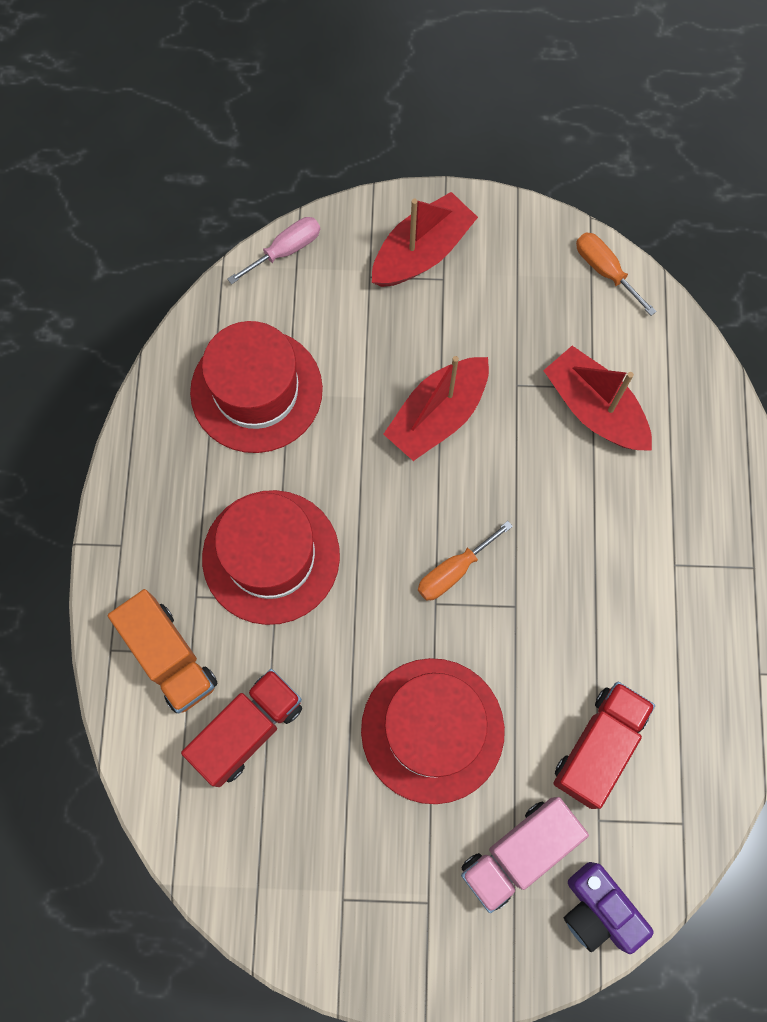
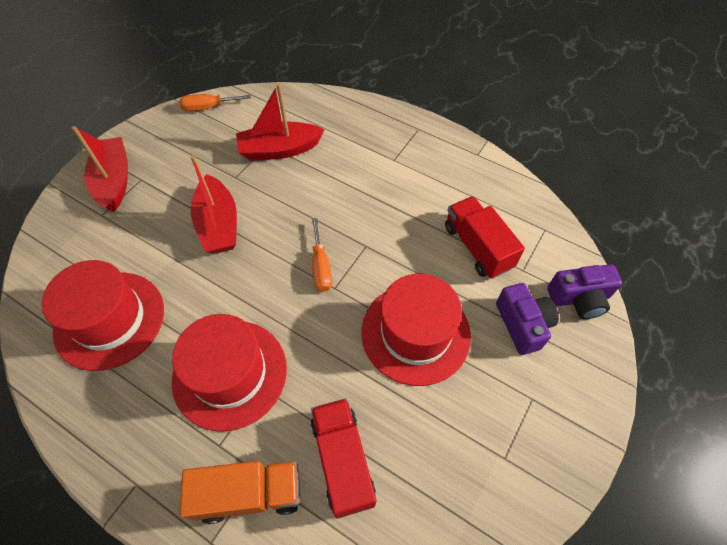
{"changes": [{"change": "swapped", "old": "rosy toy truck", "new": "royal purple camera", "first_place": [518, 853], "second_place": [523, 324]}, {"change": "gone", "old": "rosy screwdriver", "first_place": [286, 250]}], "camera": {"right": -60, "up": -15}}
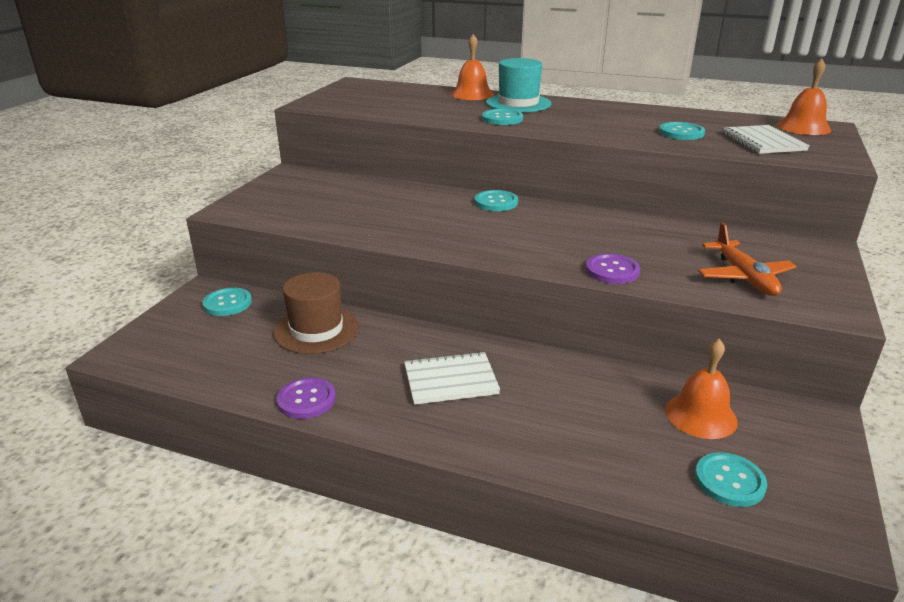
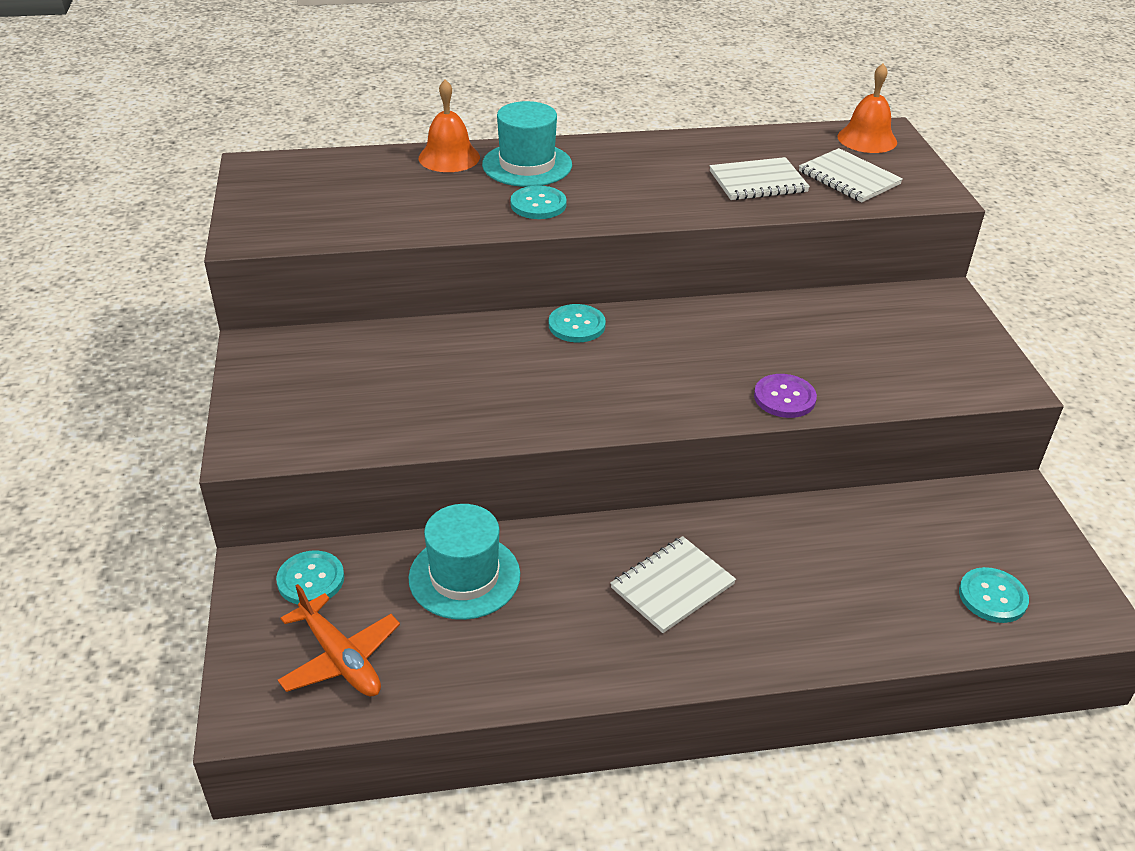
{"changes": [{"change": "shifted", "old": "orange-coloured plane", "first_place": [743, 276], "second_place": [340, 658]}, {"change": "repainted", "old": "russet tall hat", "new": "turquoise tall hat", "first_place": [316, 330], "second_place": [464, 576]}, {"change": "swapped", "old": "turquoise shirt button", "new": "snow-white notepad", "first_place": [681, 133], "second_place": [758, 182]}, {"change": "gone", "old": "royal purple shirt button", "first_place": [306, 400]}, {"change": "gone", "old": "orange-coloured bell", "first_place": [700, 415]}], "camera": {"right": -30, "up": 10}}
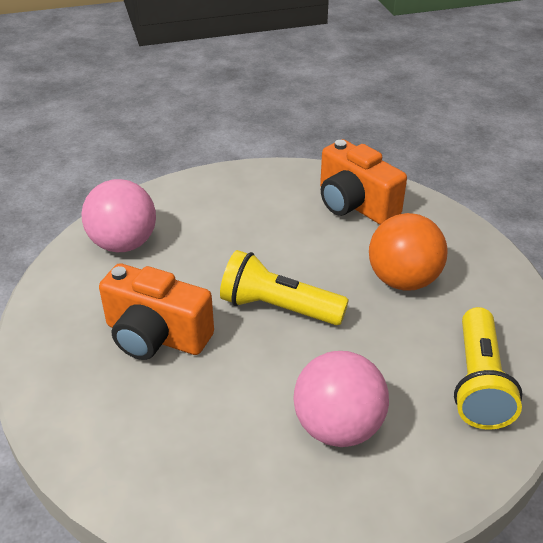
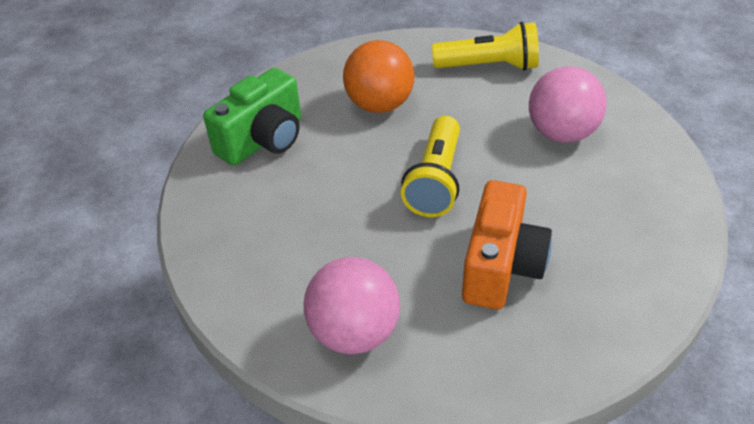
{"changes": [{"change": "repainted", "old": "orange-coloured camera", "new": "emerald camera", "first_place": [355, 204], "second_place": [263, 140]}], "camera": {"right": -95, "up": 5}}
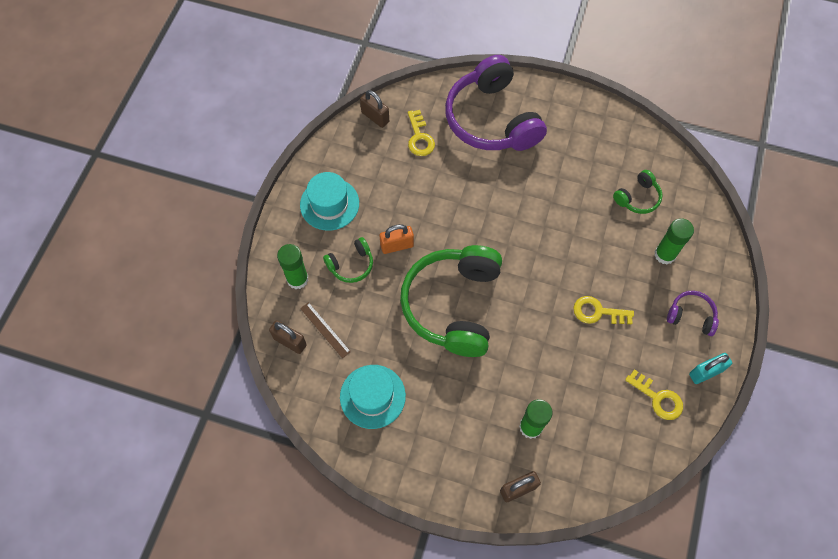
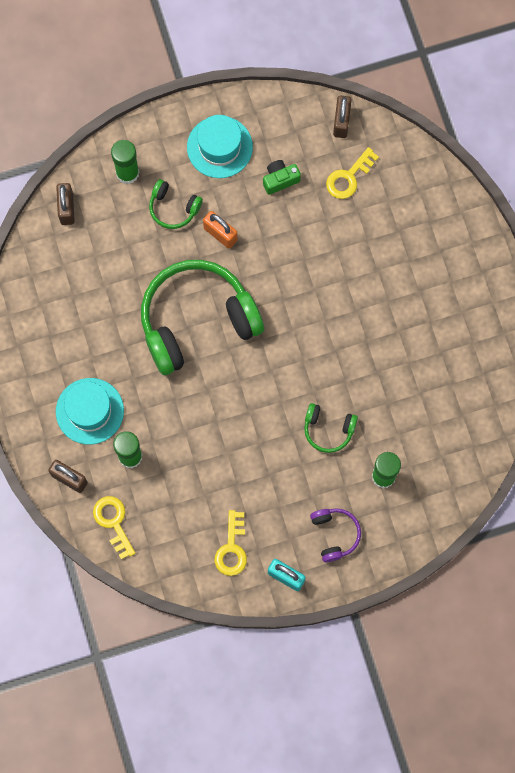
{"changes": [{"change": "shifted", "old": "turquoise tall hat", "first_place": [372, 396], "second_place": [89, 411]}, {"change": "shifted", "old": "yellow door key", "first_place": [598, 312], "second_place": [113, 522]}, {"change": "new", "new": "emerald camera", "second_place": [280, 180]}, {"change": "shifted", "old": "emerald headset", "first_place": [637, 198], "second_place": [328, 429]}, {"change": "gone", "old": "russet ruler", "first_place": [325, 330]}, {"change": "gone", "old": "royal purple headset", "first_place": [491, 119]}], "camera": {"right": 55, "up": 10}}
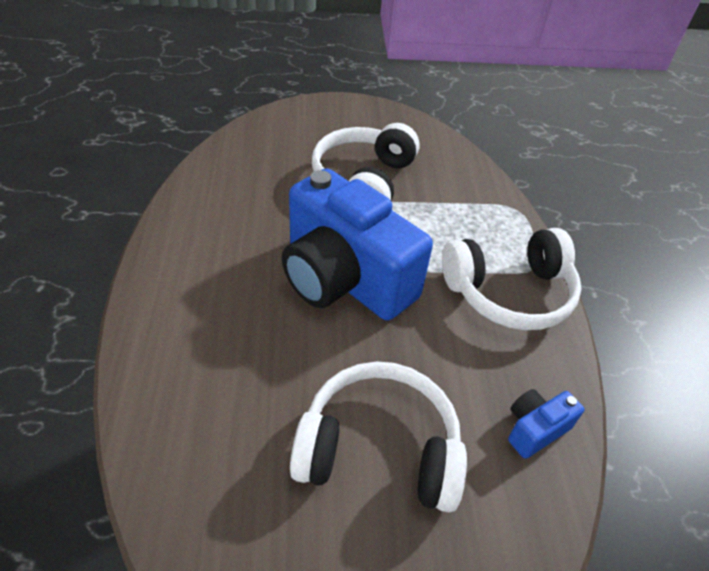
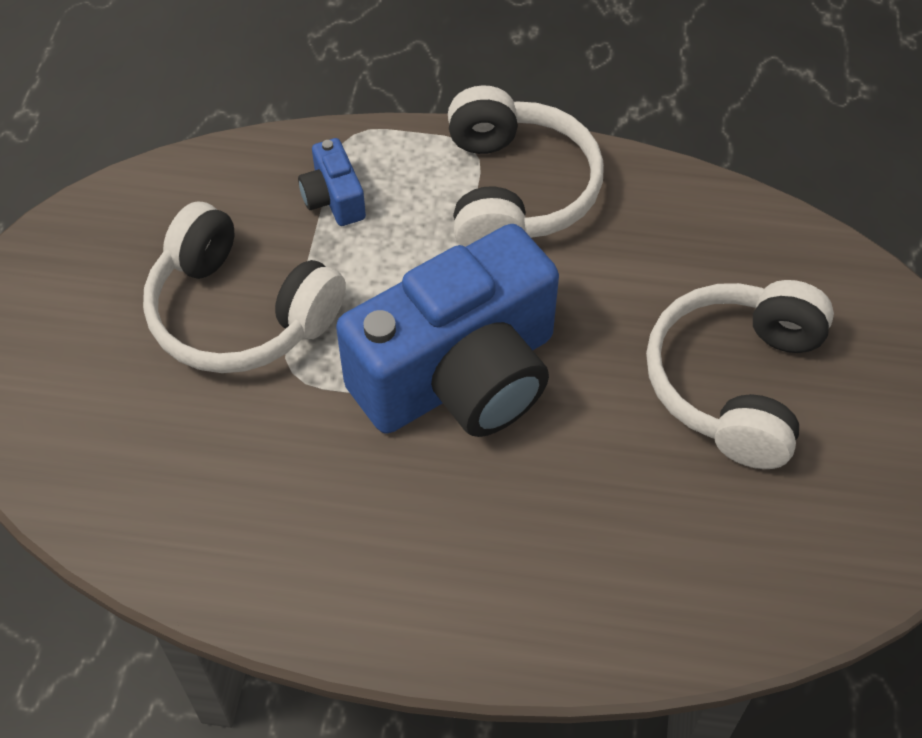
{"changes": [{"change": "shifted", "old": "blue camera", "first_place": [535, 429], "second_place": [333, 198]}], "camera": {"right": -75, "up": 10}}
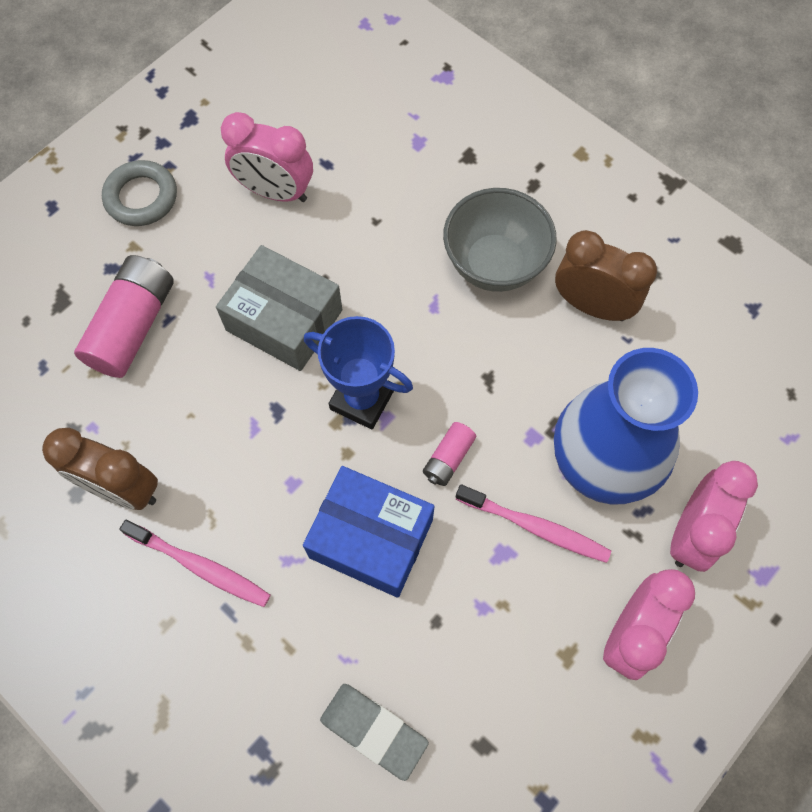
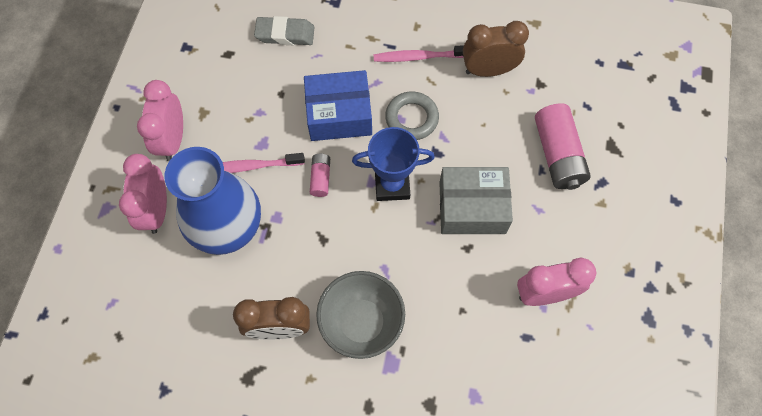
{"changes": [{"change": "shifted", "old": "gray ring", "first_place": [141, 197], "second_place": [411, 118]}], "camera": {"right": 150, "up": 0}}
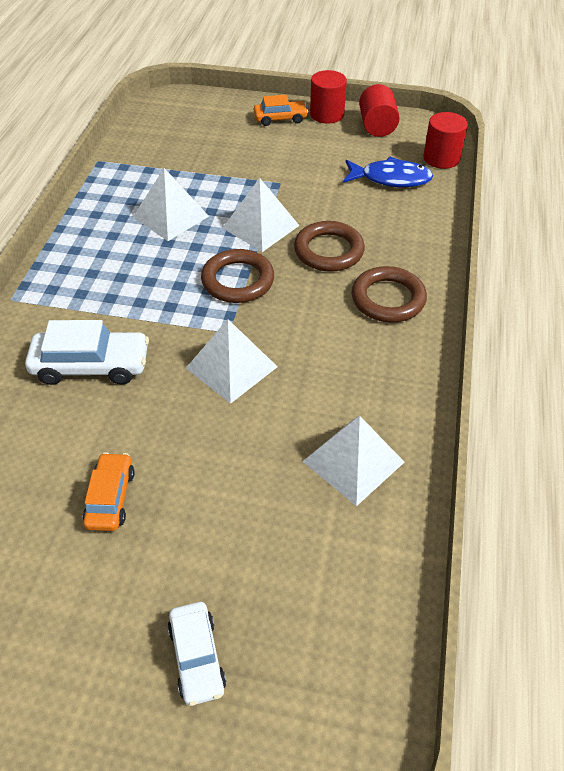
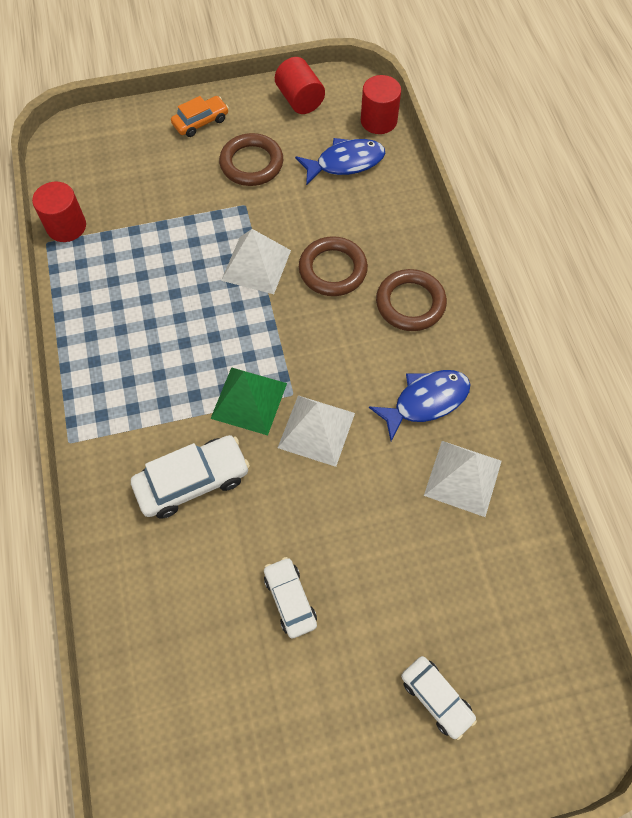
{"changes": [{"change": "shifted", "old": "crimson solid cylinder", "first_place": [327, 114], "second_place": [66, 226]}, {"change": "new", "new": "emerald solid pyramid", "second_place": [249, 400]}, {"change": "shifted", "old": "russet ring", "first_place": [238, 280], "second_place": [251, 163]}, {"change": "repainted", "old": "orange-coloured automobile", "new": "snow-white automobile", "first_place": [110, 498], "second_place": [290, 599]}, {"change": "new", "new": "blue fish figure", "second_place": [425, 401]}, {"change": "gone", "old": "snow-white solid pyramid", "first_place": [170, 216]}], "camera": {"right": -25, "up": 15}}
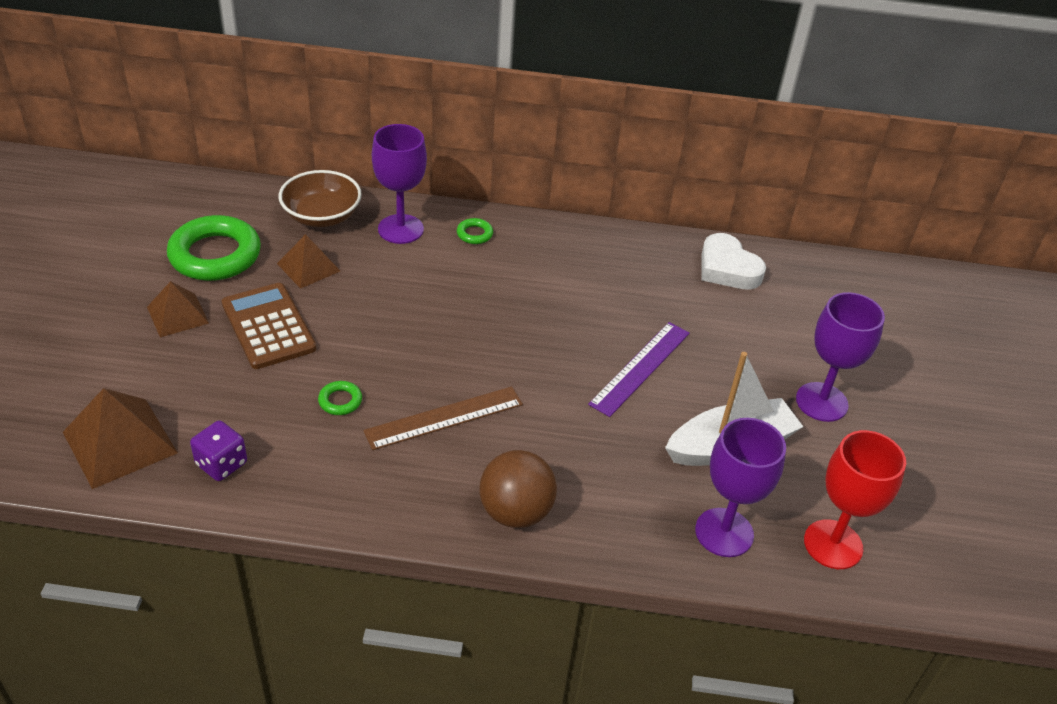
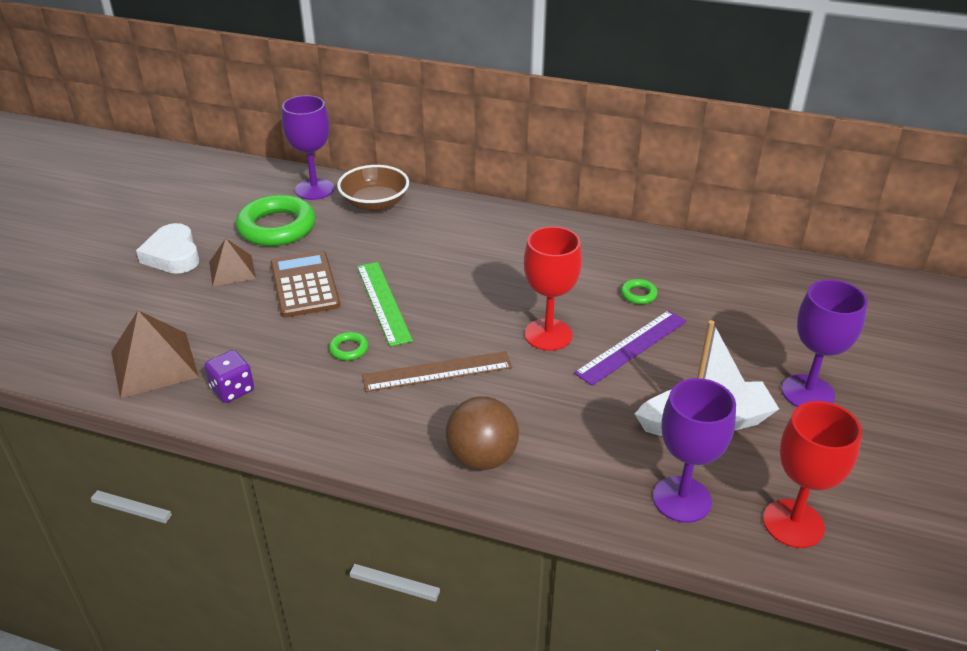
{"changes": [{"change": "shifted", "old": "snow-white heart", "first_place": [727, 268], "second_place": [173, 255]}, {"change": "shifted", "old": "royal purple chalice", "first_place": [400, 229], "second_place": [314, 189]}, {"change": "new", "new": "emerald ruler", "second_place": [383, 302]}, {"change": "new", "new": "crimson chalice", "second_place": [548, 335]}, {"change": "shifted", "old": "emerald ring", "first_place": [474, 234], "second_place": [638, 294]}, {"change": "gone", "old": "russet solid pyramid", "first_place": [308, 267]}], "camera": {"right": 15, "up": -5}}
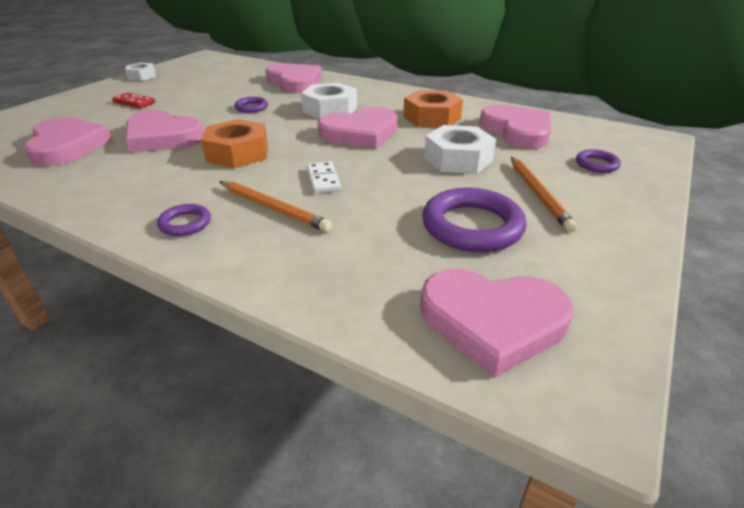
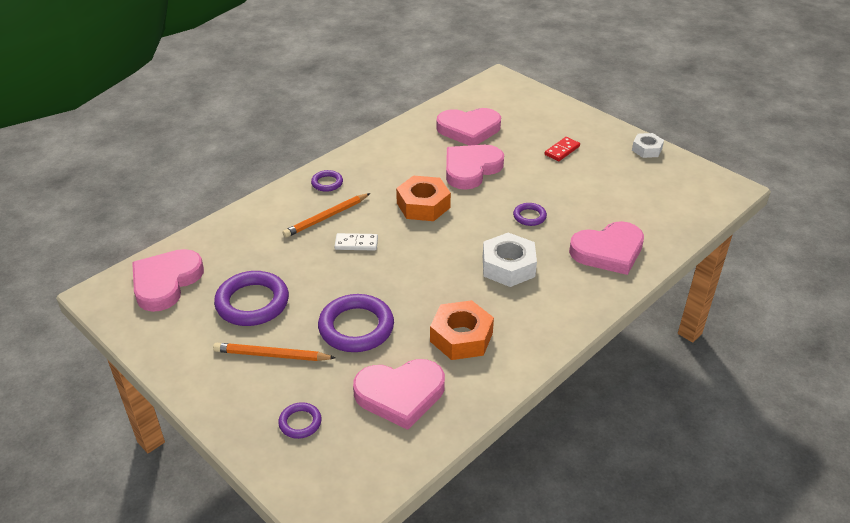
{"changes": [{"change": "swapped", "old": "snow-white hex nut", "new": "royal purple ring", "first_place": [458, 159], "second_place": [356, 327]}, {"change": "gone", "old": "rosy heart", "first_place": [360, 133]}], "camera": {"right": 105, "up": 5}}
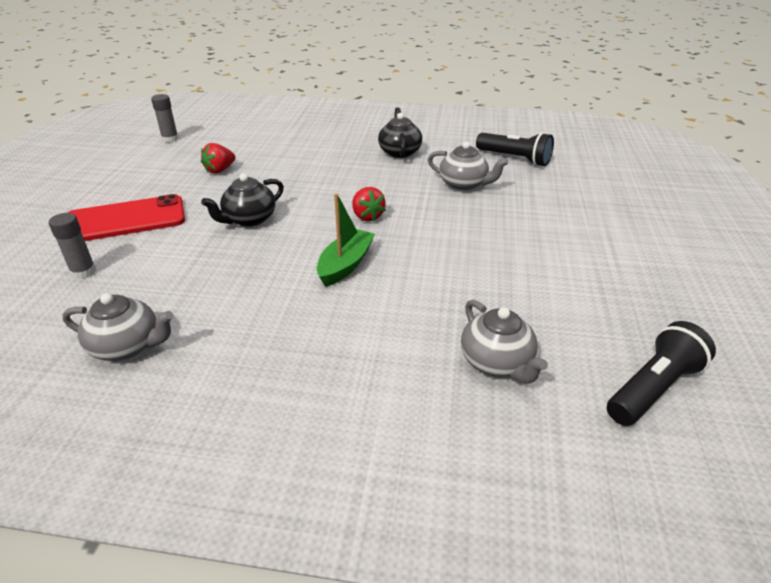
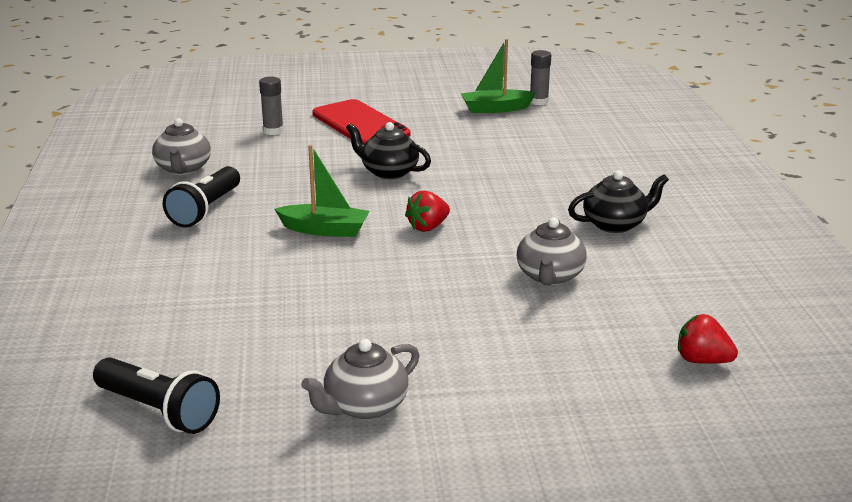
{"changes": [{"change": "shifted", "old": "ebony pocket torch", "first_place": [515, 159], "second_place": [205, 210]}, {"change": "shifted", "old": "gray tea pot", "first_place": [497, 362], "second_place": [364, 406]}, {"change": "new", "new": "emerald boat", "second_place": [495, 109]}, {"change": "shifted", "old": "crimson berry", "first_place": [220, 170], "second_place": [702, 360]}], "camera": {"right": 75, "up": -10}}
